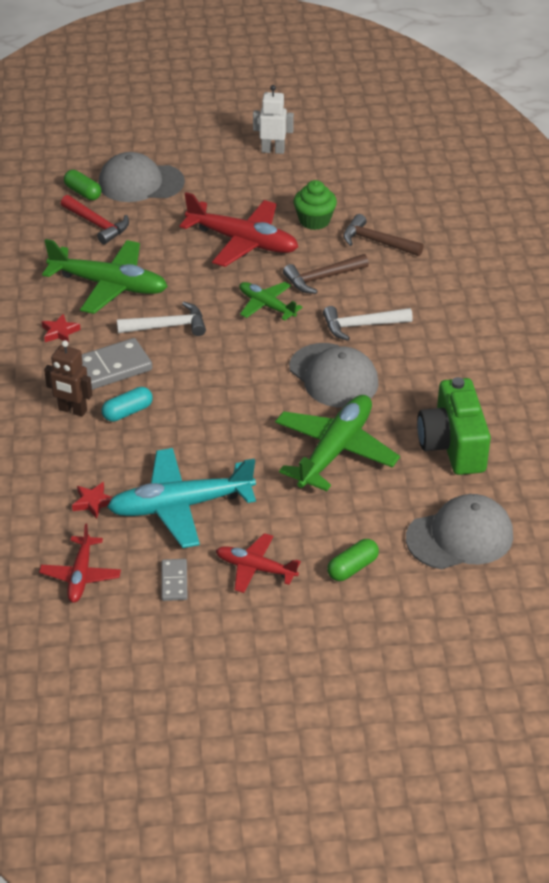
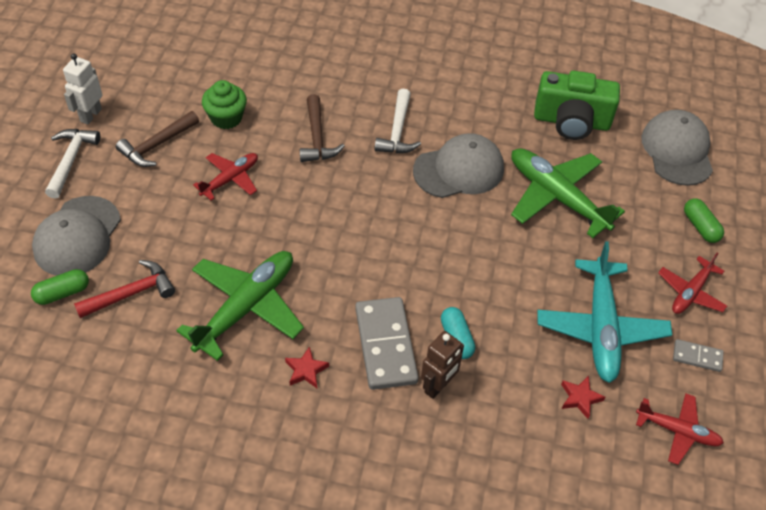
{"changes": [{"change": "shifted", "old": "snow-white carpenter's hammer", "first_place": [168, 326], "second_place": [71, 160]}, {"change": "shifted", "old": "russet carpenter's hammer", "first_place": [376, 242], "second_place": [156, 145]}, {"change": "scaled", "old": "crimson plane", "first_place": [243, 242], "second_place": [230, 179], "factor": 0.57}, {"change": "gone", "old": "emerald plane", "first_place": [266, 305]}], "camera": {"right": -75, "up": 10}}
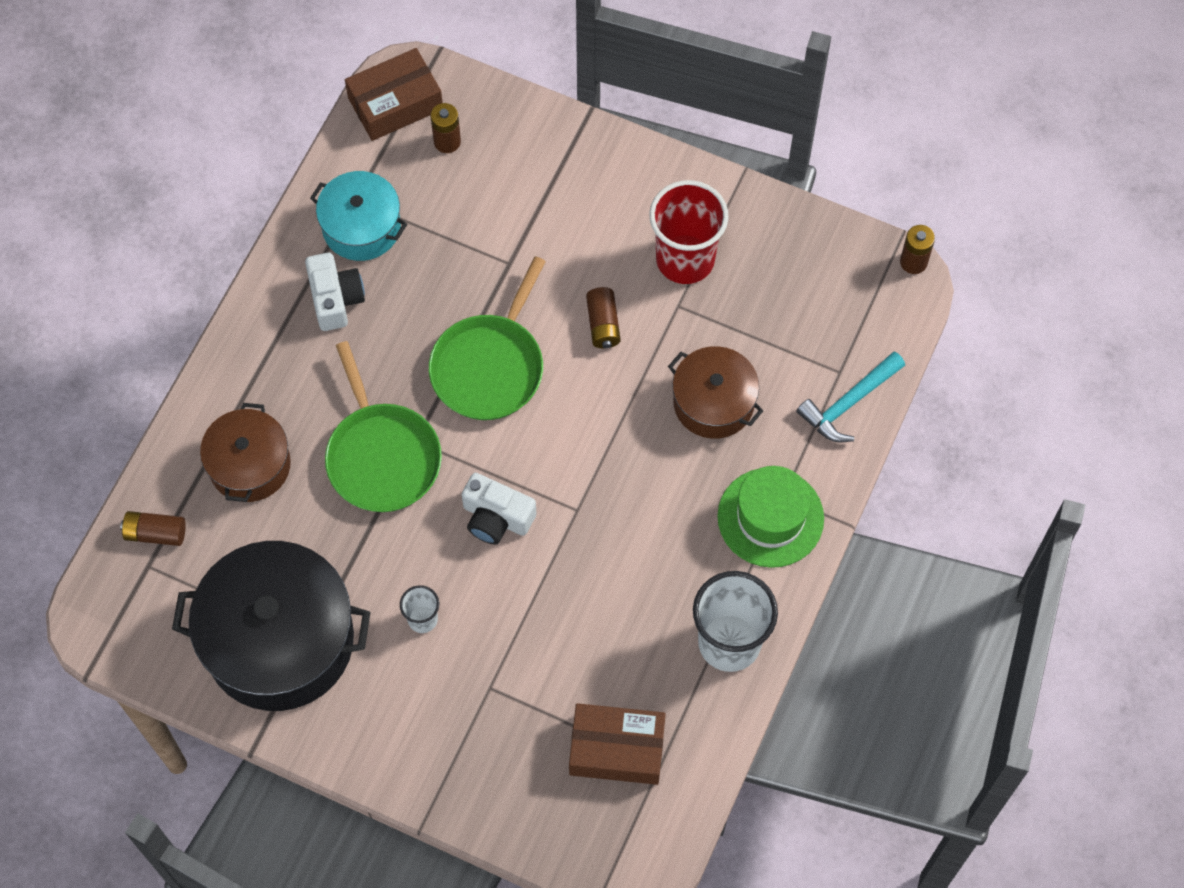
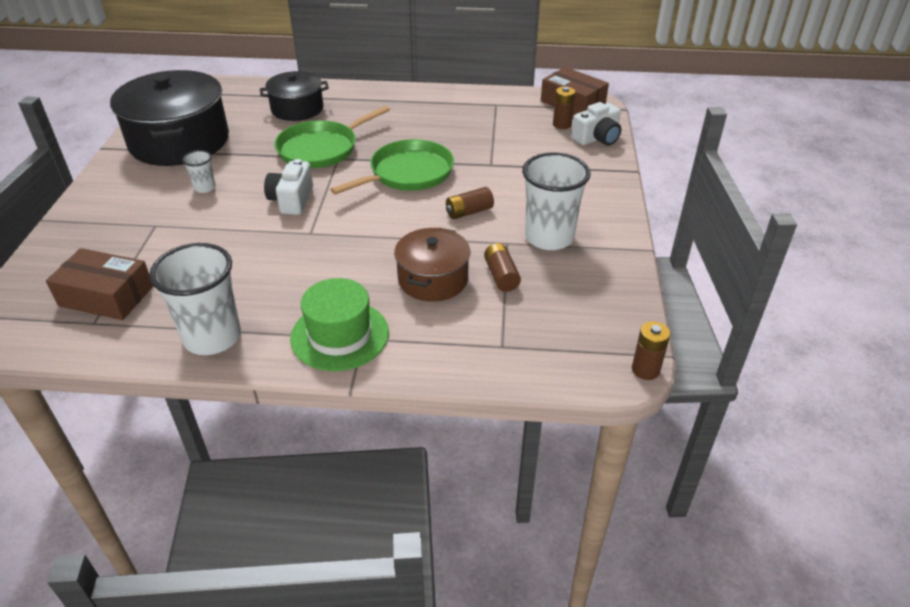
{"changes": [{"change": "rotated", "old": "russet box", "first_place": [617, 749], "second_place": [106, 296], "degrees": -60}, {"change": "repainted", "old": "russet pot", "new": "ebony pot", "first_place": [249, 465], "second_place": [297, 109]}, {"change": "rotated", "old": "emerald frying pan", "first_place": [490, 366], "second_place": [408, 173], "degrees": 135}, {"change": "shifted", "old": "russet battery", "first_place": [155, 533], "second_place": [501, 276]}, {"change": "repainted", "old": "crimson cup", "new": "snow-white cup", "first_place": [685, 259], "second_place": [549, 237]}, {"change": "shifted", "old": "snow-white camera", "first_place": [335, 299], "second_place": [597, 138]}, {"change": "gone", "old": "turquoise pot", "first_place": [361, 227]}, {"change": "gone", "old": "turquoise carpenter's hammer", "first_place": [849, 403]}], "camera": {"right": 70, "up": -25}}
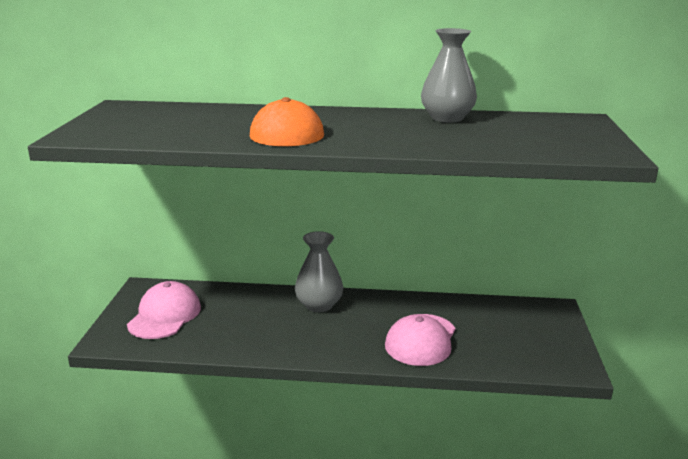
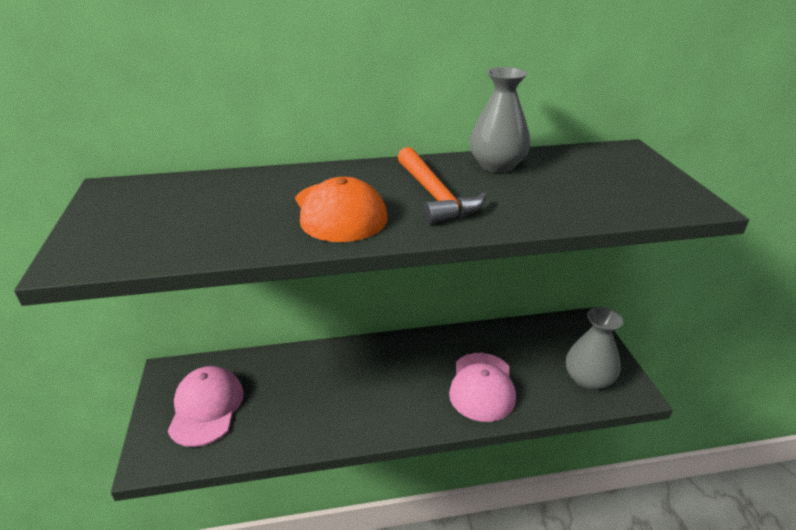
{"changes": [{"change": "new", "new": "orange-coloured carpenter's hammer", "second_place": [434, 195]}, {"change": "shifted", "old": "gray vase", "first_place": [319, 305], "second_place": [588, 379]}], "camera": {"right": -15, "up": 10}}
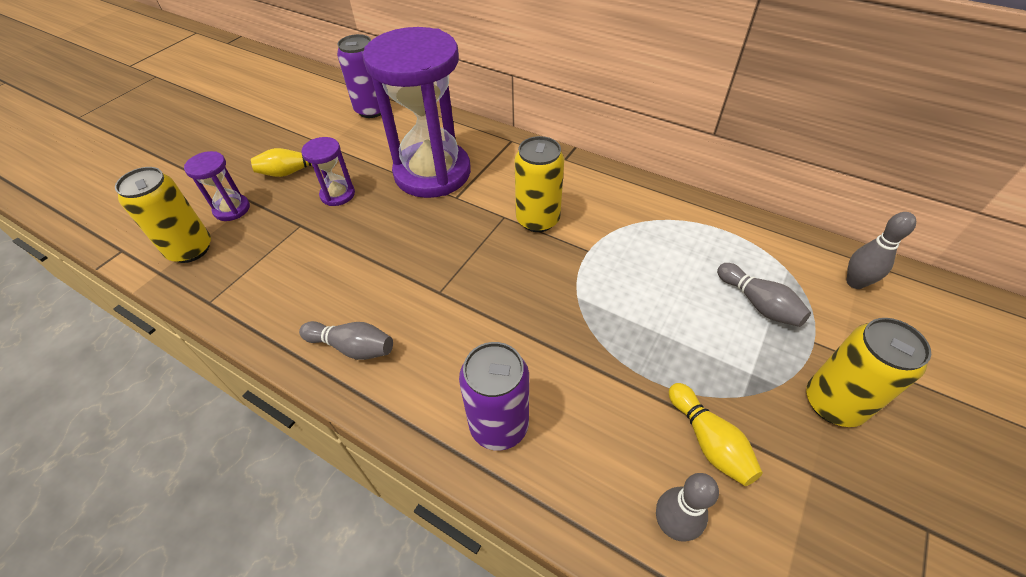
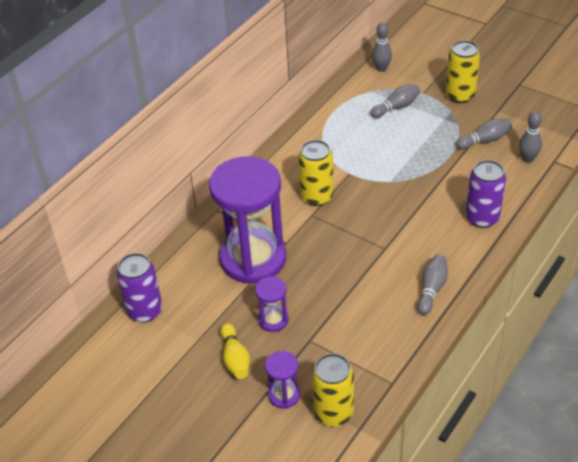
{"changes": [{"change": "repainted", "old": "yellow skittle", "new": "gray skittle", "first_place": [708, 441], "second_place": [484, 140]}], "camera": {"right": -85, "up": -5}}
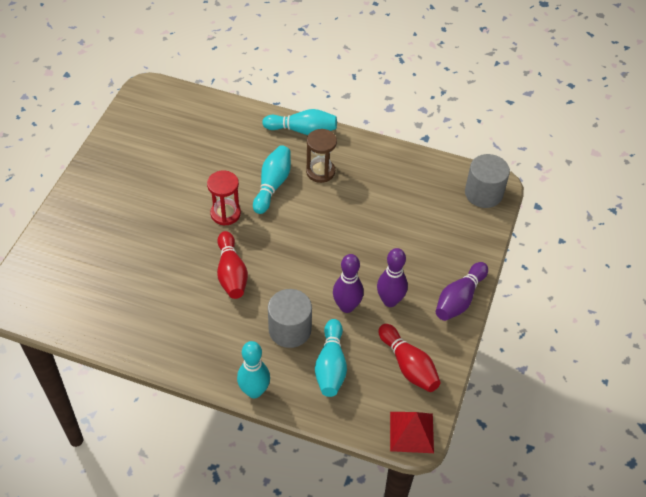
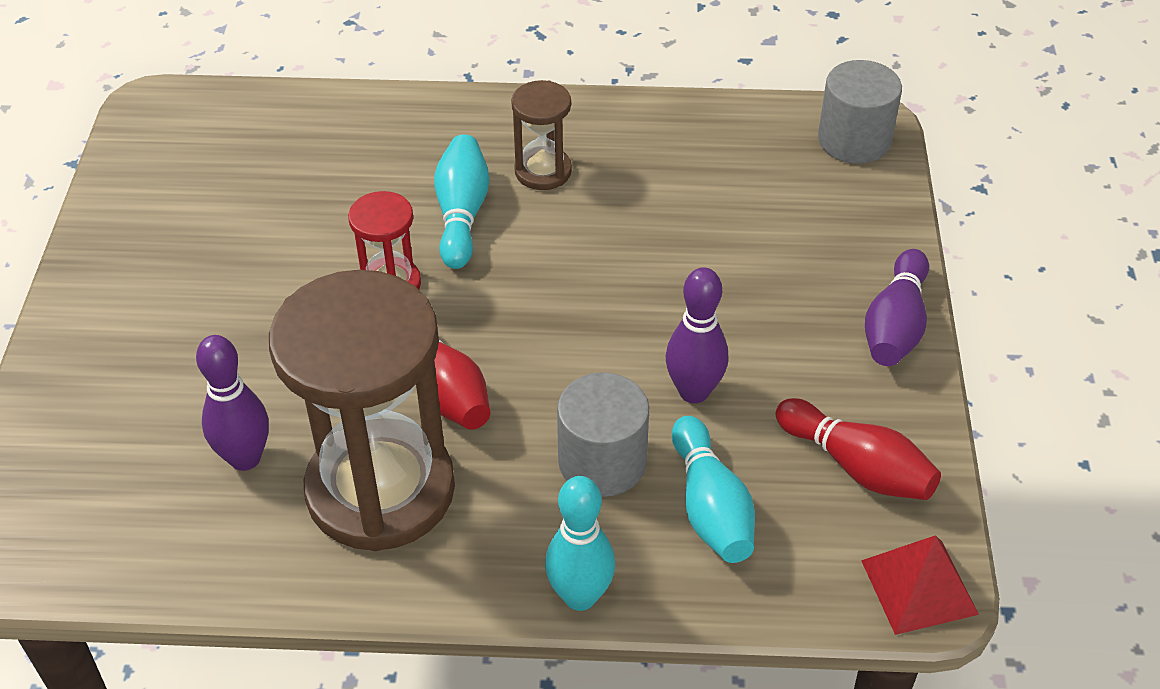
{"changes": [{"change": "shifted", "old": "royal purple skittle", "first_place": [390, 301], "second_place": [245, 458]}, {"change": "new", "new": "russet sand timer", "second_place": [380, 490]}, {"change": "gone", "old": "turquoise skittle", "first_place": [302, 130]}], "camera": {"right": -15, "up": -5}}
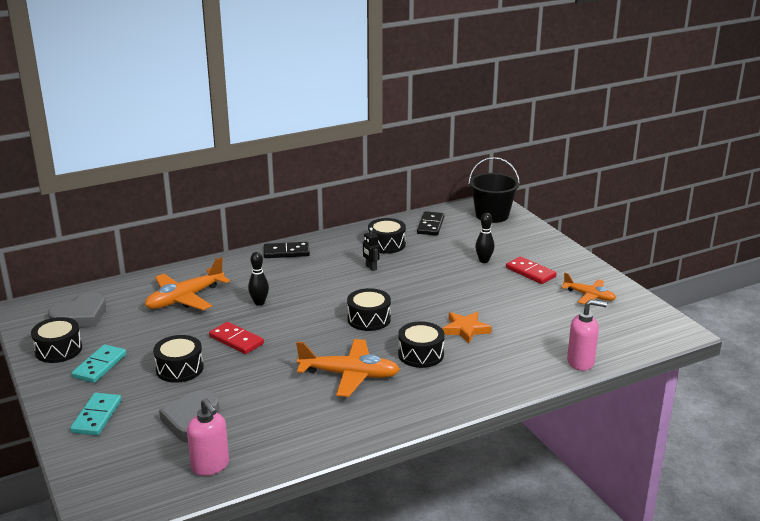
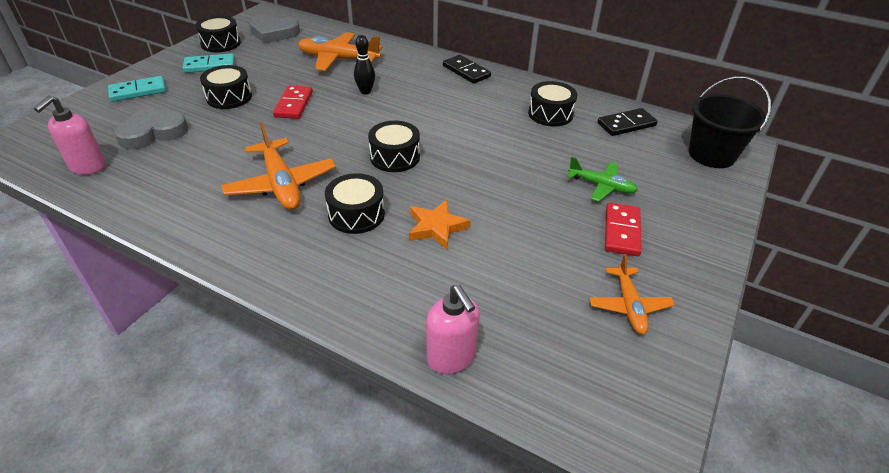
{"changes": [{"change": "swapped", "old": "ebony skittle", "new": "emerald plane", "first_place": [484, 260], "second_place": [601, 186]}, {"change": "gone", "old": "ebony robot", "first_place": [371, 267]}], "camera": {"right": 55, "up": 15}}
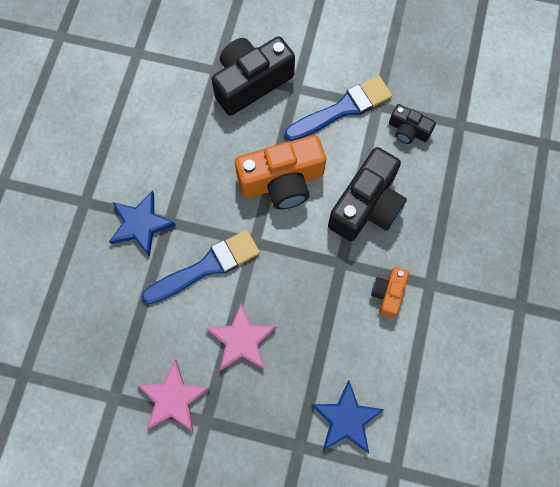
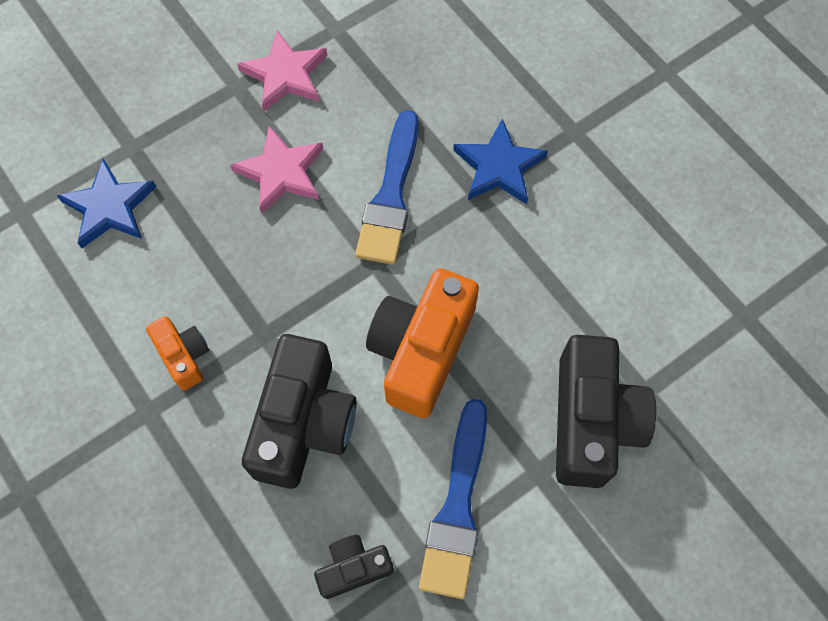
{"changes": [{"change": "rotated", "old": "ebony camera", "first_place": [366, 206], "second_place": [303, 423], "degrees": -150}], "camera": {"right": 130, "up": -5}}
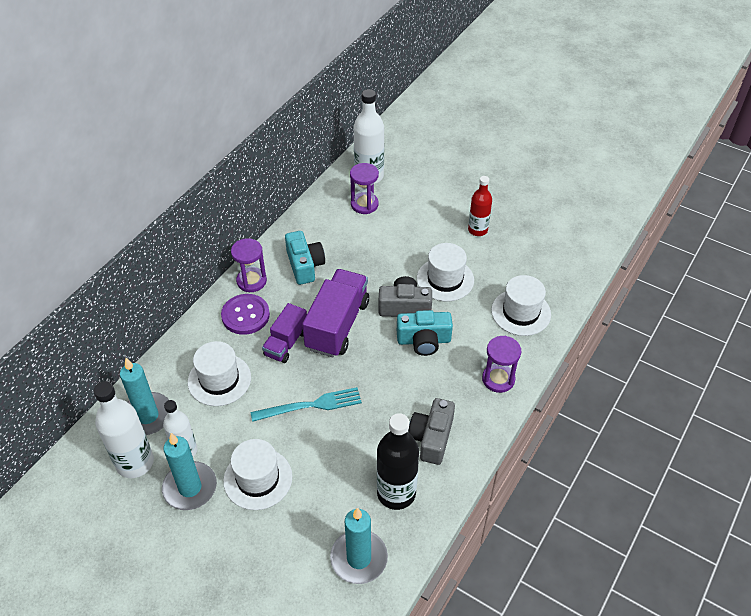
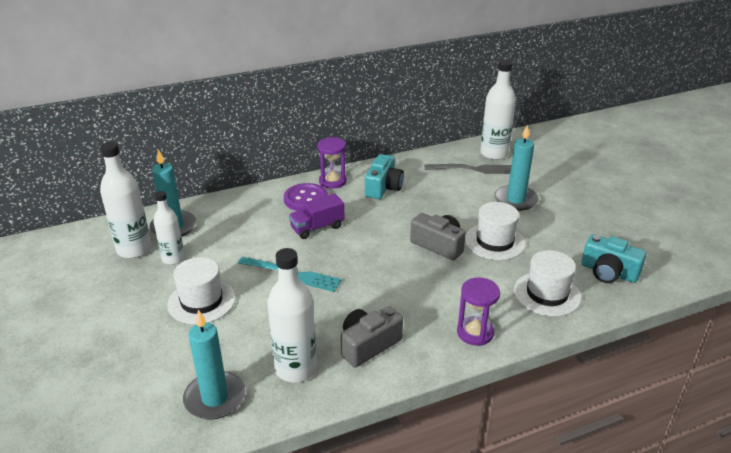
{"changes": [{"change": "repainted", "old": "ebony bottle", "new": "snow-white bottle", "first_place": [396, 493], "second_place": [295, 368]}, {"change": "swapped", "old": "royal purple sand timer", "new": "gray fork", "first_place": [364, 204], "second_place": [472, 169]}, {"change": "shifted", "old": "turquoise candle", "first_place": [190, 487], "second_place": [515, 200]}, {"change": "shifted", "old": "turquoise camera", "first_place": [424, 340], "second_place": [608, 272]}, {"change": "gone", "old": "snow-white tall hat", "first_place": [219, 379]}, {"change": "gone", "old": "royal purple toy truck", "first_place": [337, 325]}, {"change": "gone", "old": "crimson bottle", "first_place": [477, 230]}], "camera": {"right": 35, "up": -15}}
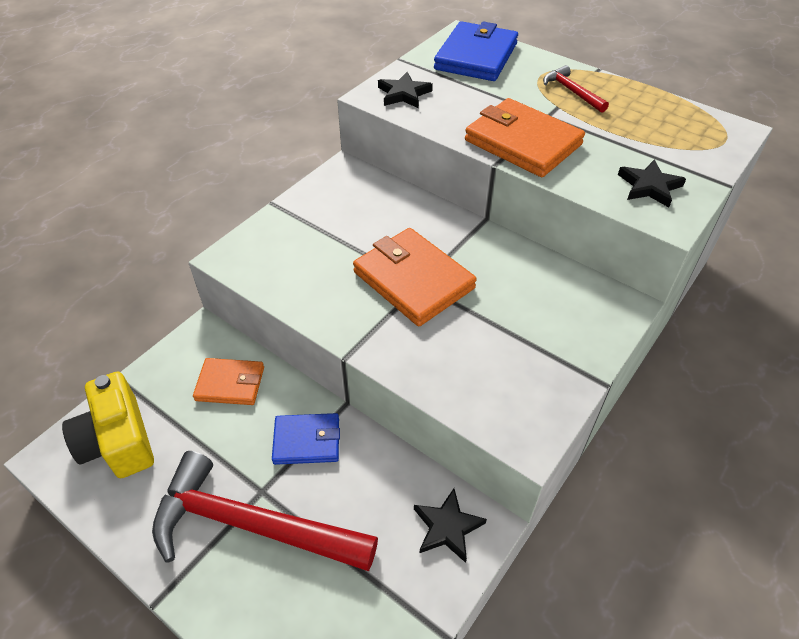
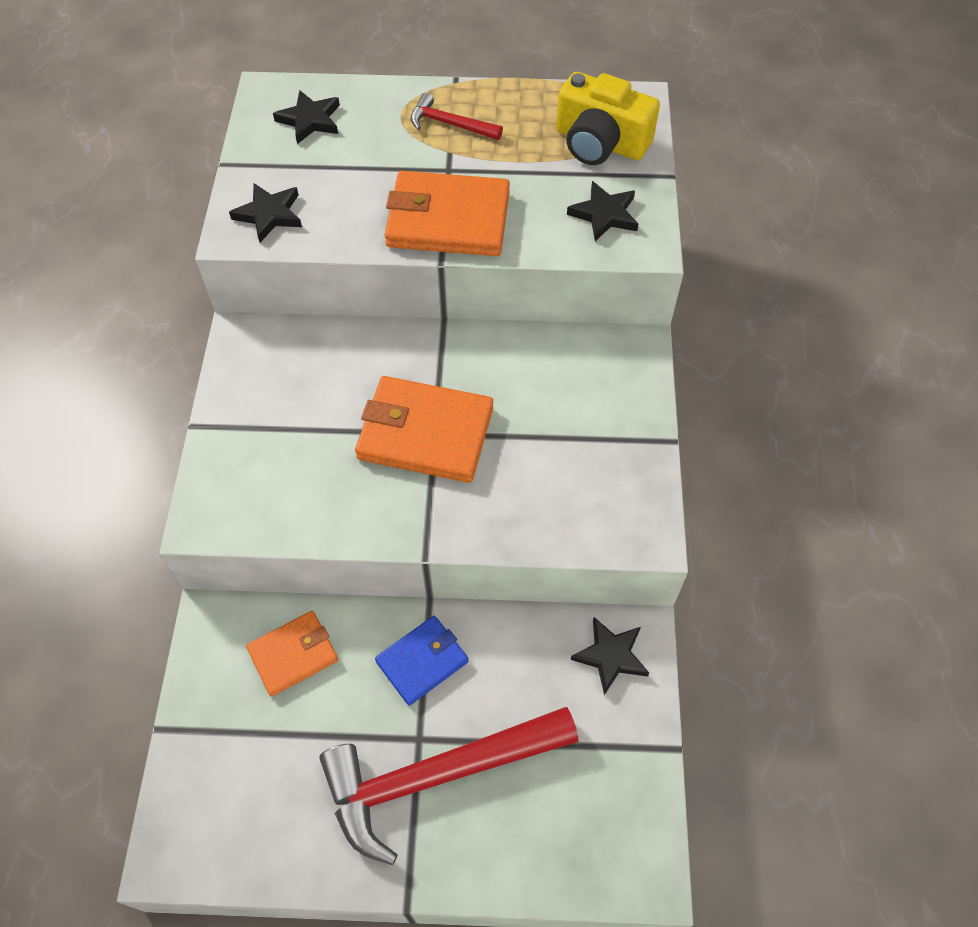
{"changes": [{"change": "swapped", "old": "blue billfold", "new": "ebony five-pointed star", "first_place": [476, 56], "second_place": [310, 120]}, {"change": "shifted", "old": "yellow camera", "first_place": [118, 441], "second_place": [600, 143]}], "camera": {"right": -35, "up": 10}}
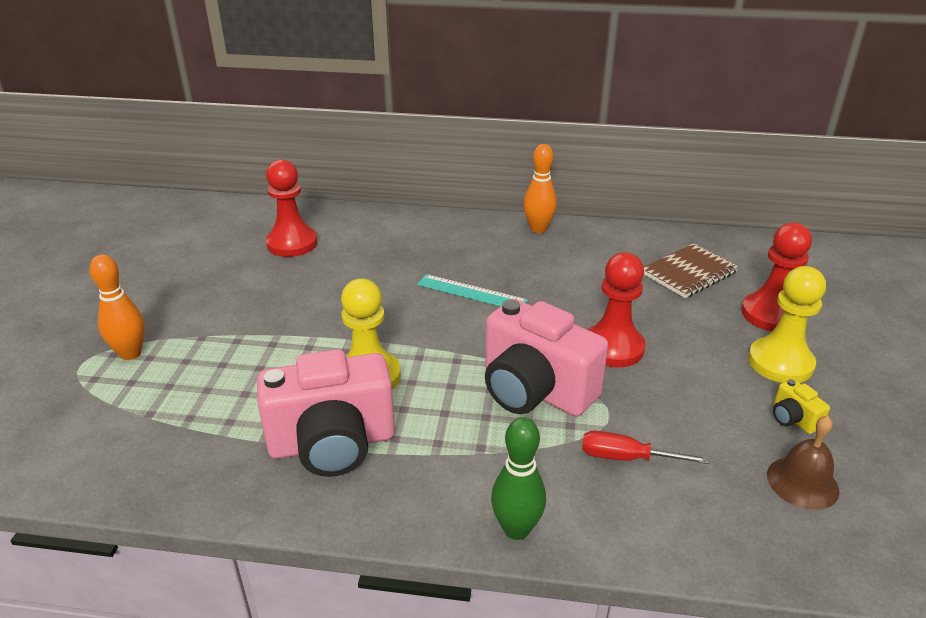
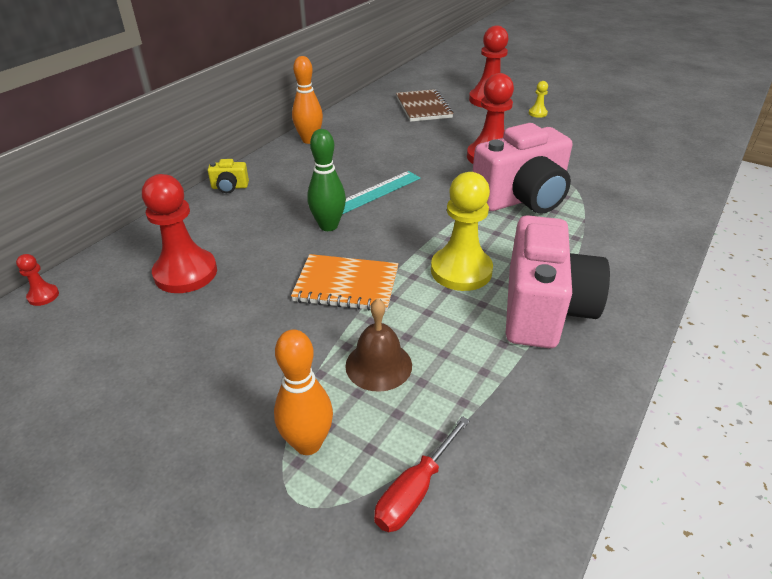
{"changes": [{"change": "new", "new": "crimson chess pawn", "second_place": [43, 296]}, {"change": "shifted", "old": "yellow camera", "first_place": [793, 419], "second_place": [230, 187]}, {"change": "new", "new": "orange-coloured notepad", "second_place": [346, 285]}, {"change": "shifted", "old": "emerald skittle", "first_place": [516, 529], "second_place": [328, 226]}, {"change": "shifted", "old": "russet bell", "first_place": [802, 482], "second_place": [378, 365]}, {"change": "shifted", "old": "crimson screwdriver", "first_place": [625, 458], "second_place": [414, 491]}, {"change": "scaled", "old": "yellow chess pawn", "first_place": [780, 363], "second_place": [537, 113], "factor": 0.45}], "camera": {"right": -65, "up": 5}}
